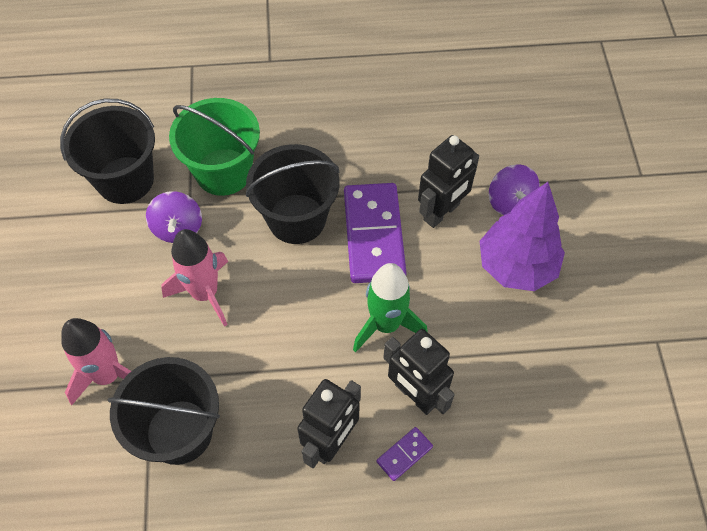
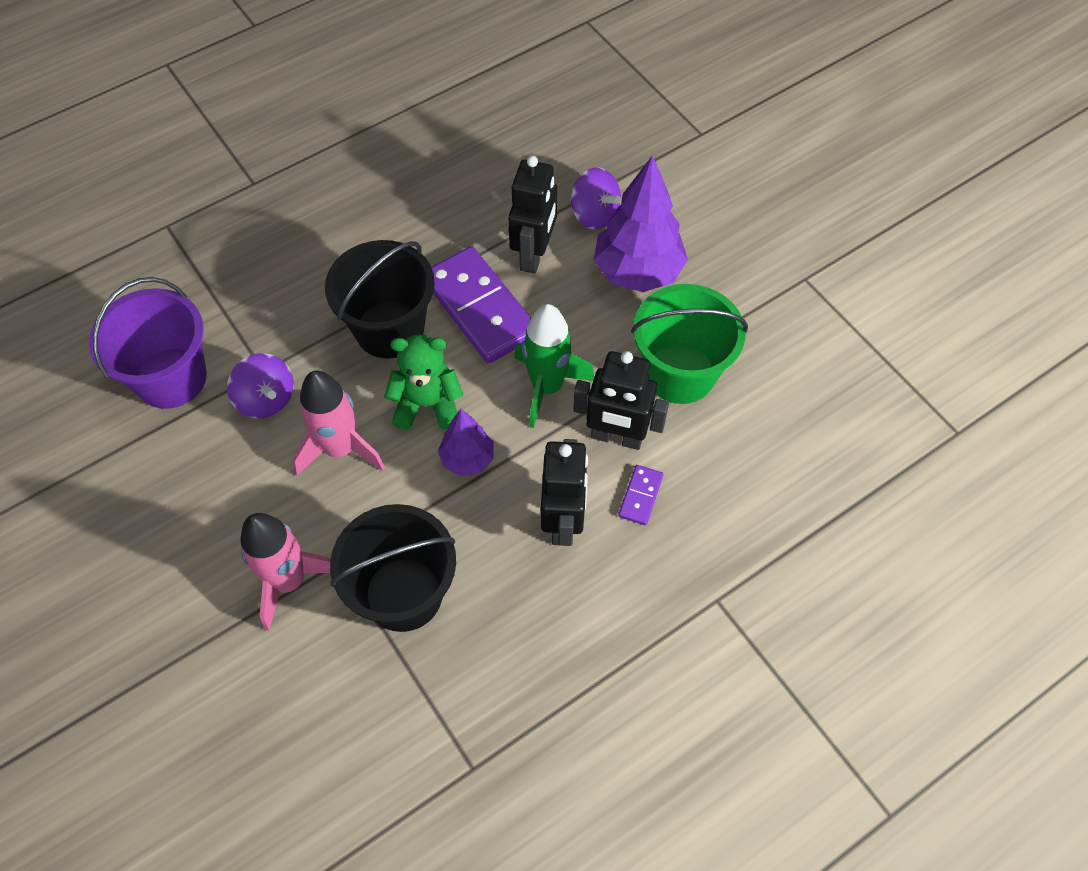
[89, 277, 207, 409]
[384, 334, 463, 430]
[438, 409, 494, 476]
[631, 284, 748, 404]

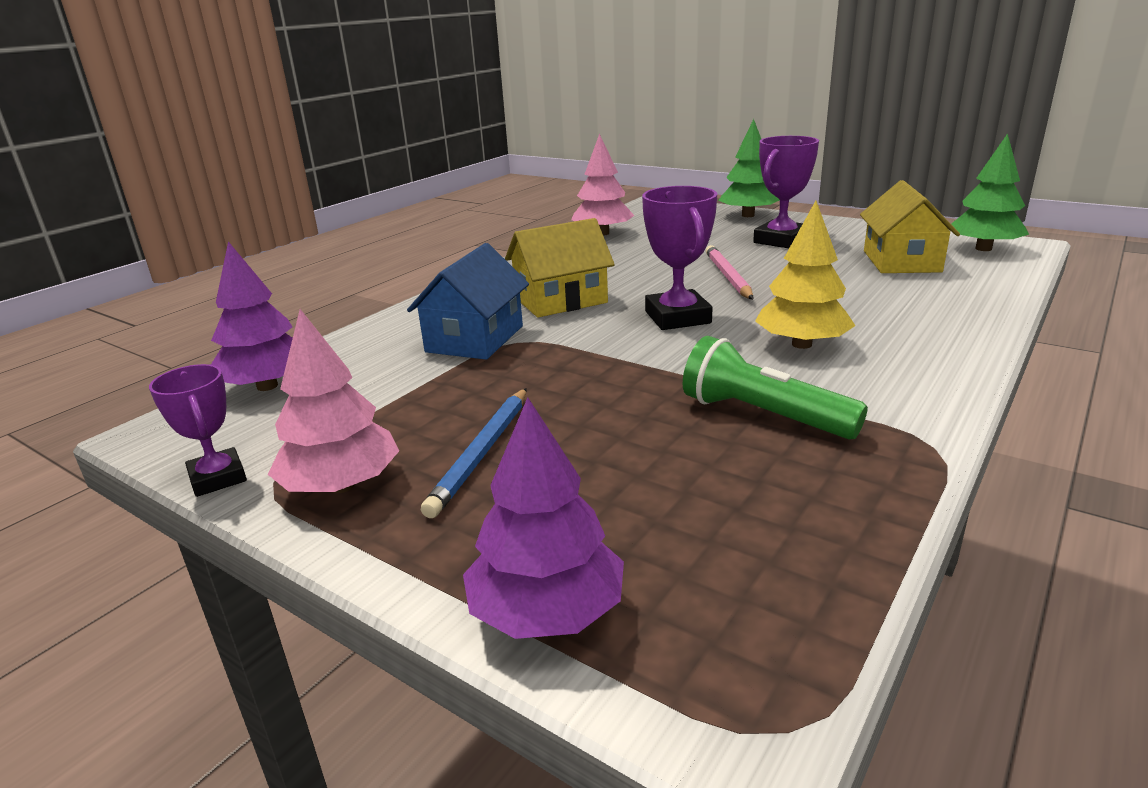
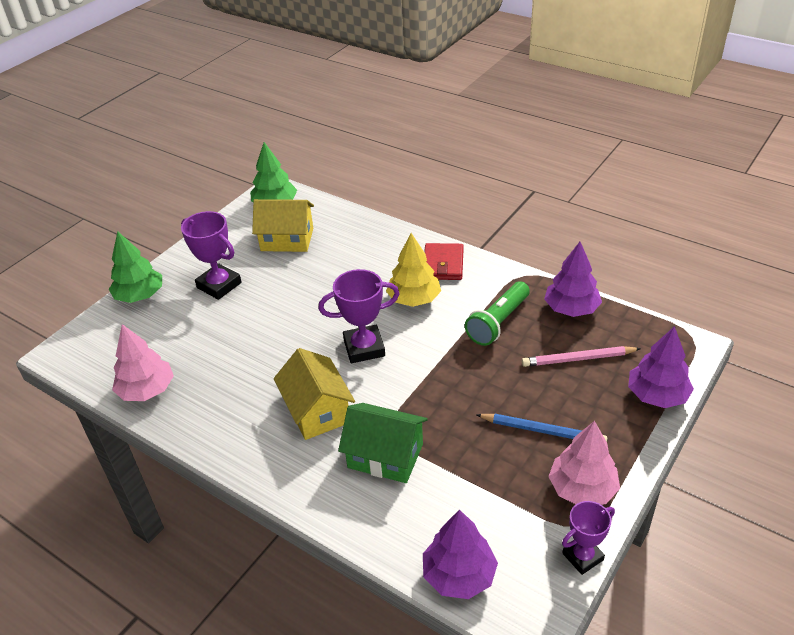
[338, 403, 428, 483]
[424, 243, 464, 280]
[522, 346, 641, 367]
[544, 242, 602, 317]

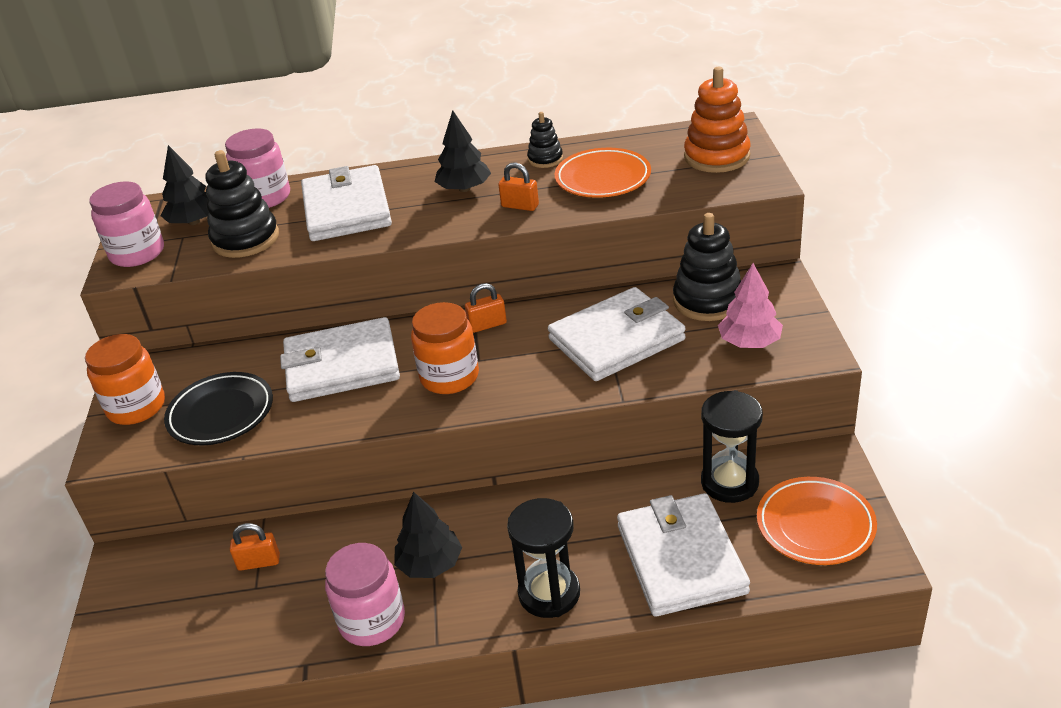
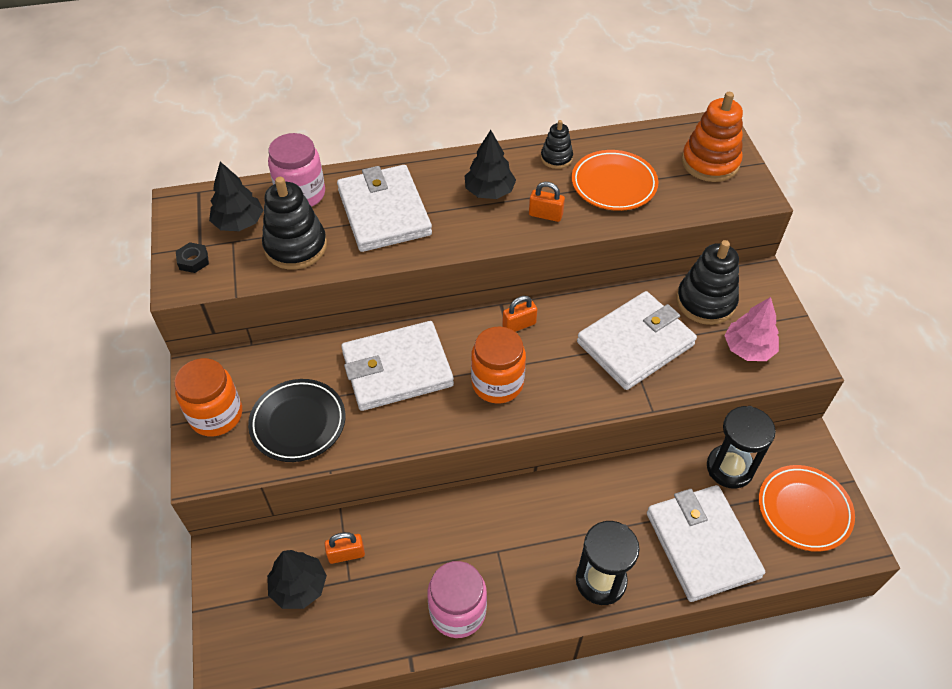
[176, 242, 209, 273]
[267, 550, 327, 609]

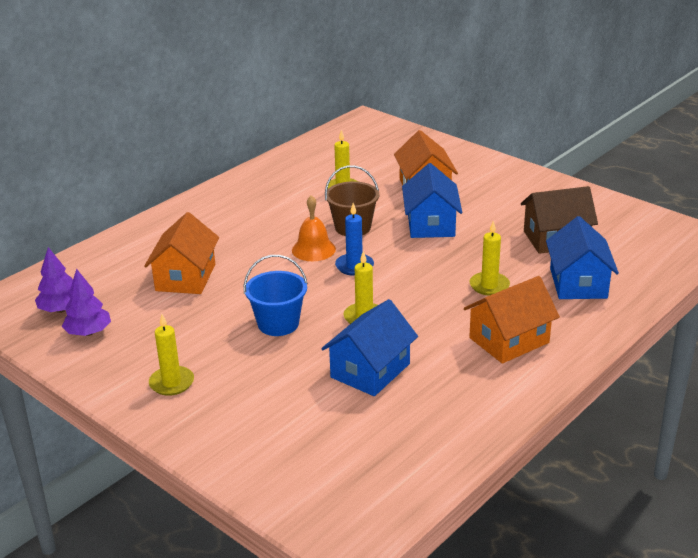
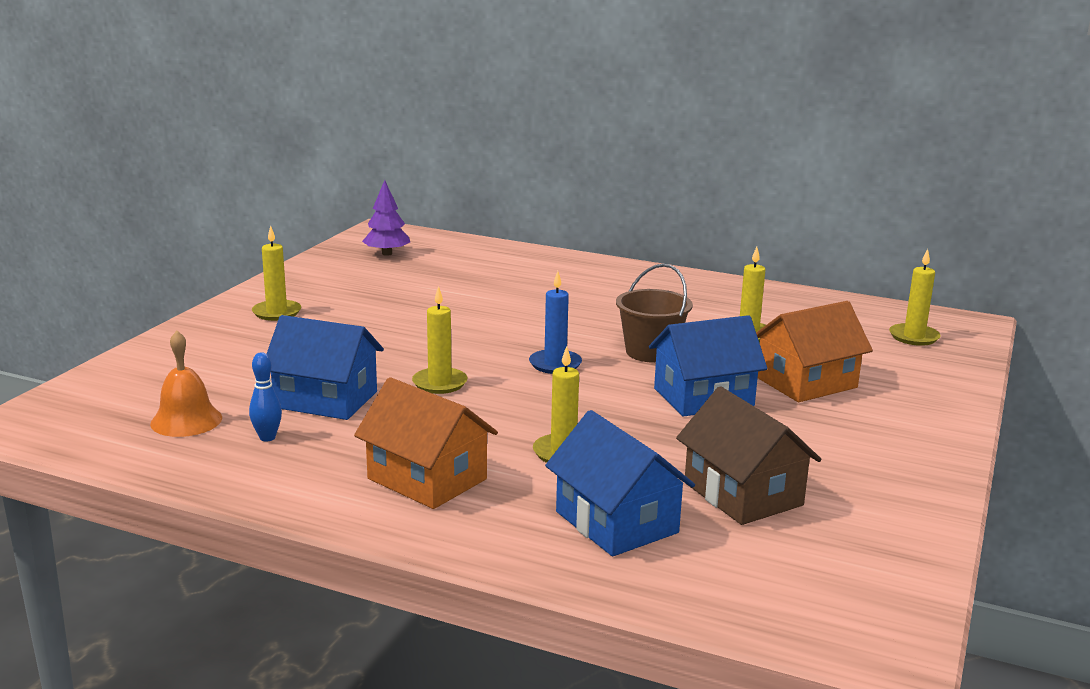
[150, 331, 222, 437]
[249, 352, 282, 442]
[545, 410, 695, 557]
[889, 249, 941, 346]
[62, 269, 111, 336] (first image)
[144, 212, 219, 294] (first image)
[244, 255, 308, 336] (first image)

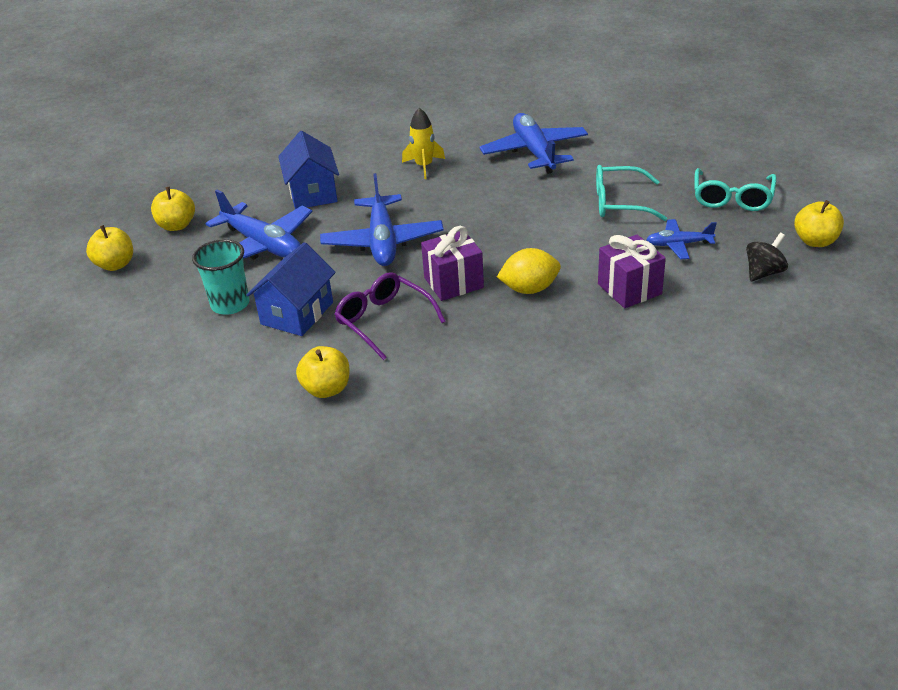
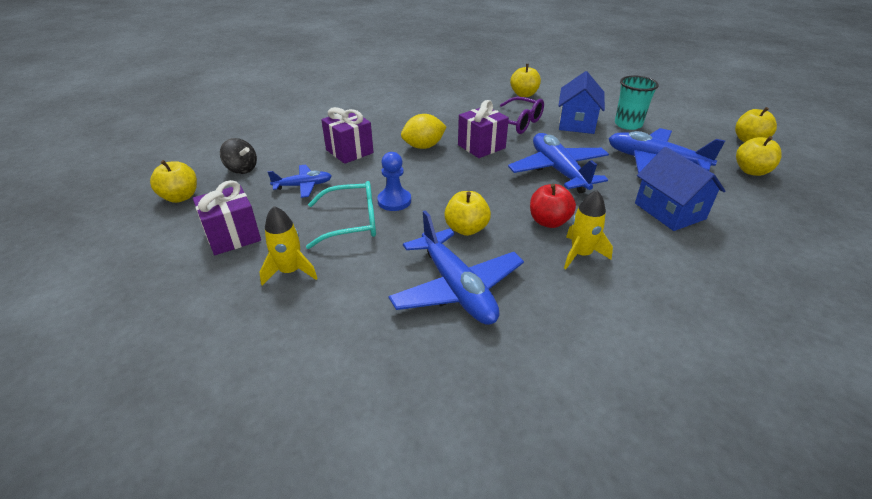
[193, 180, 261, 255]
[220, 138, 257, 174]
[259, 206, 318, 285]
[377, 152, 411, 211]
[444, 191, 491, 236]
[530, 183, 576, 228]

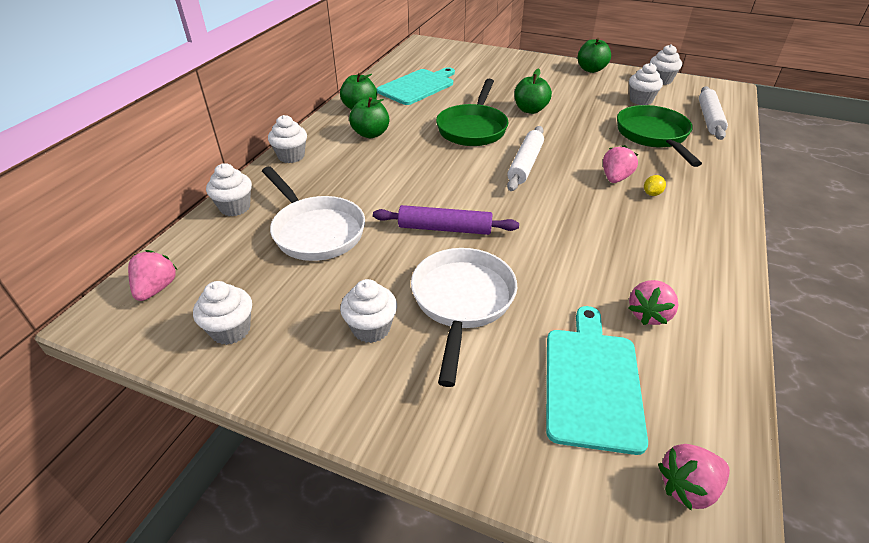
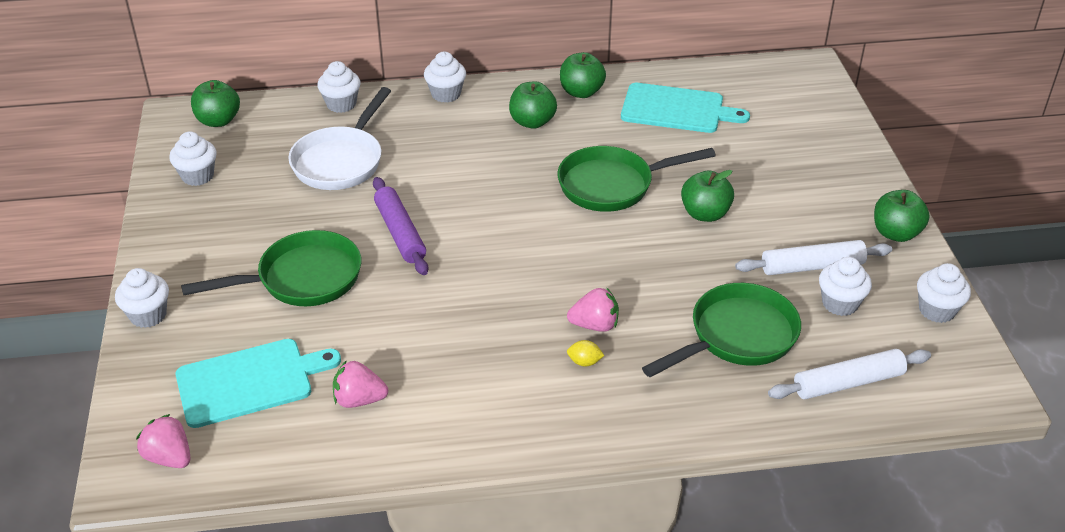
[115, 268, 169, 328]
[181, 230, 361, 306]
[191, 80, 240, 127]
[735, 240, 892, 275]

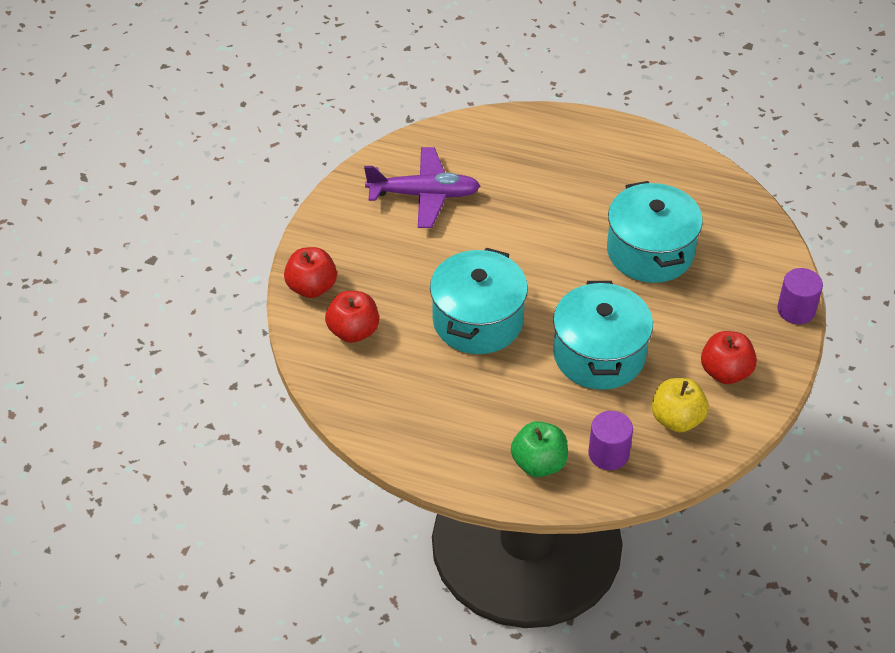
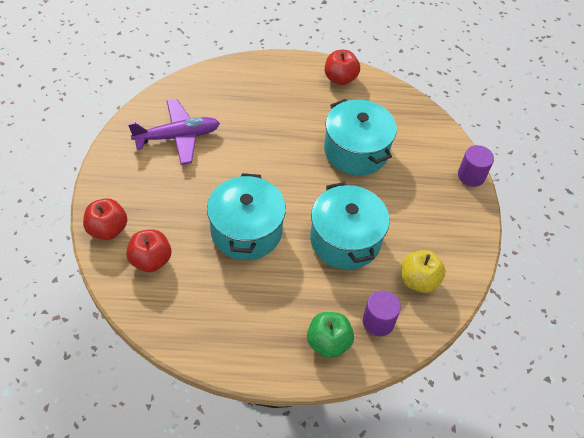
[325, 50, 360, 85]

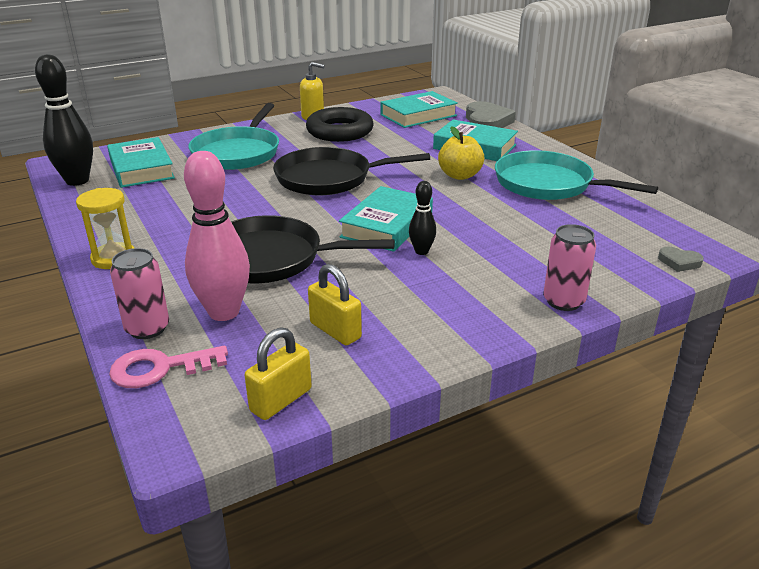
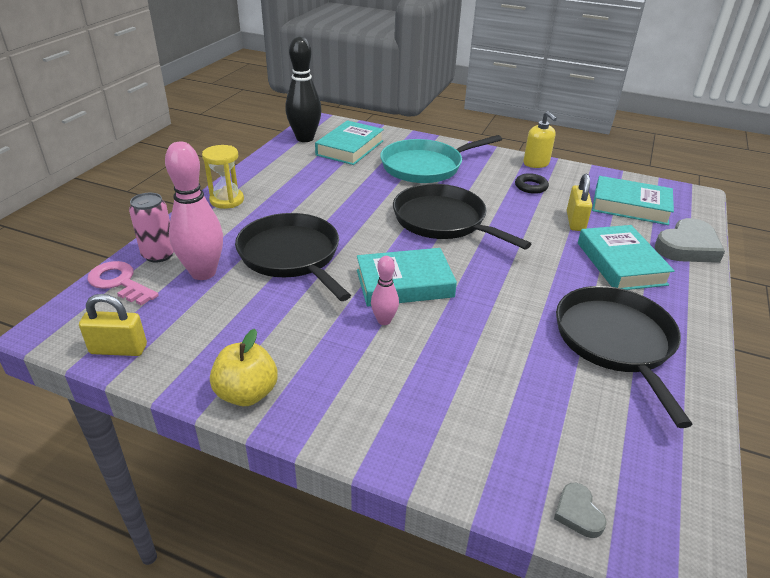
[210, 329, 278, 406]
[371, 256, 399, 325]
[515, 173, 549, 194]
[556, 286, 693, 428]
[567, 174, 592, 231]
[543, 224, 596, 311] (first image)

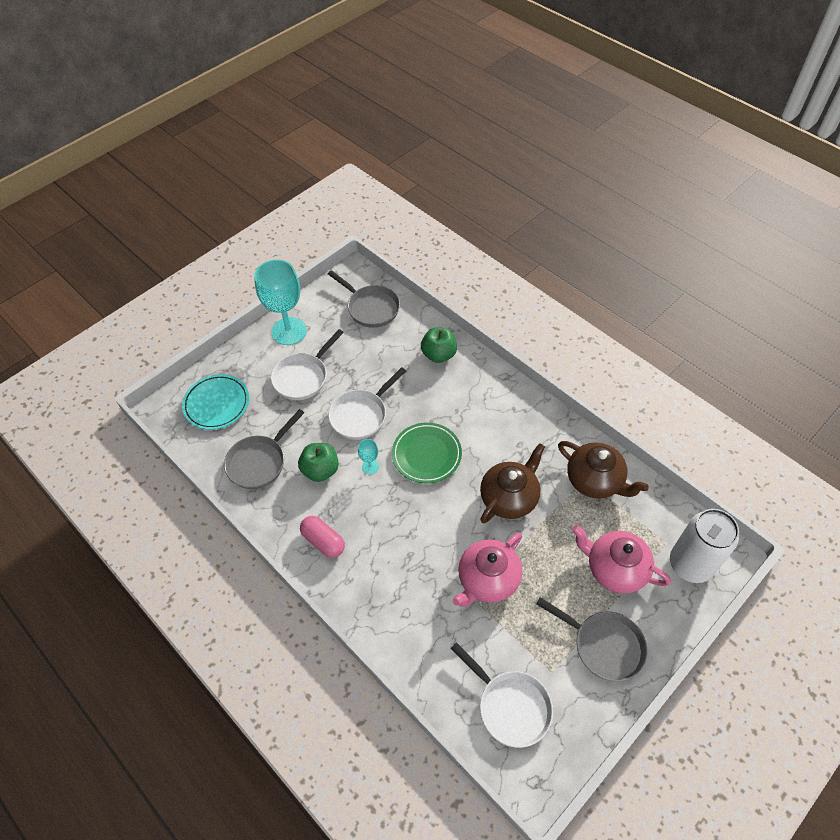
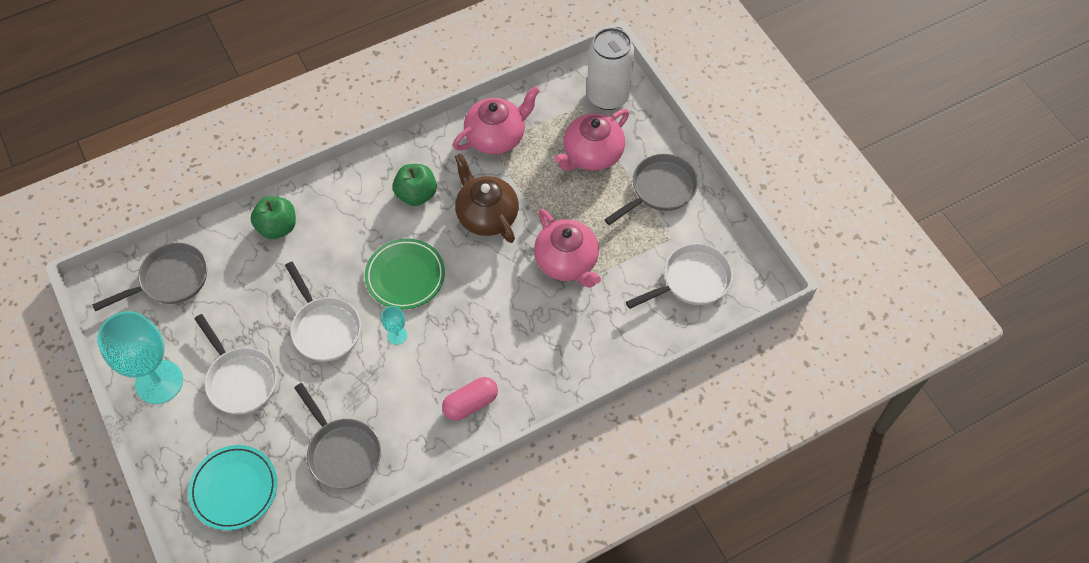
[393, 164, 437, 206]
[453, 86, 540, 154]

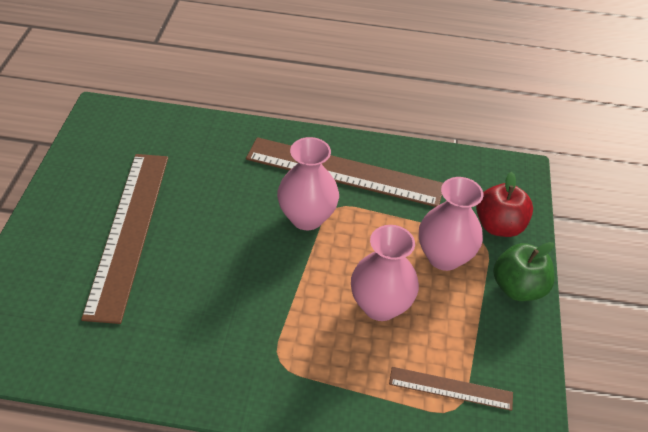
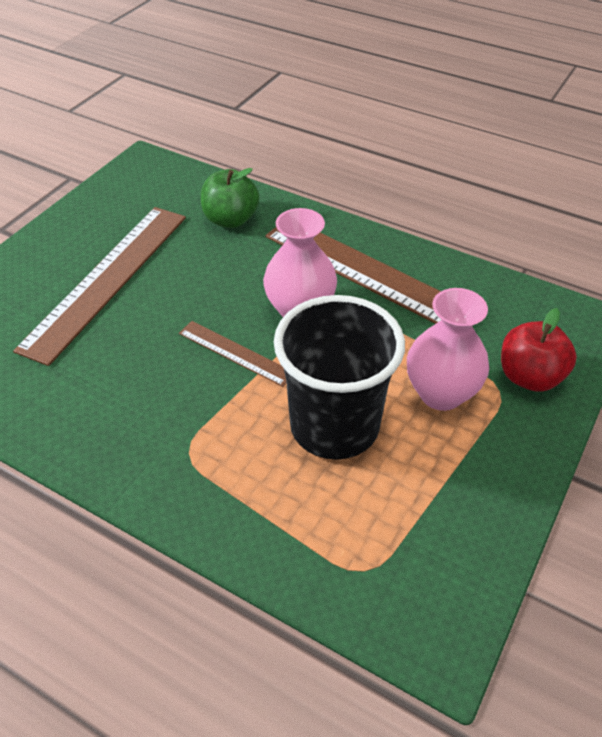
[179, 321, 286, 387]
[201, 168, 259, 228]
[274, 295, 405, 460]

